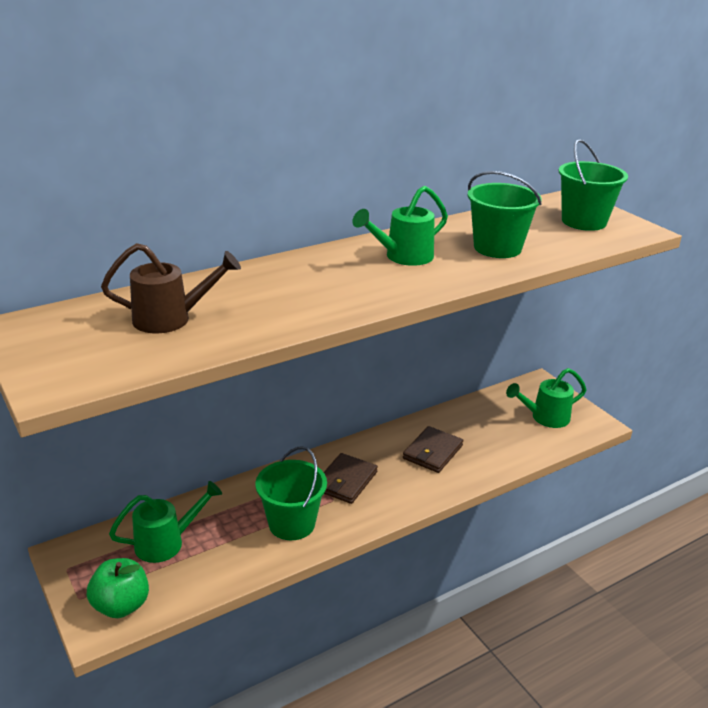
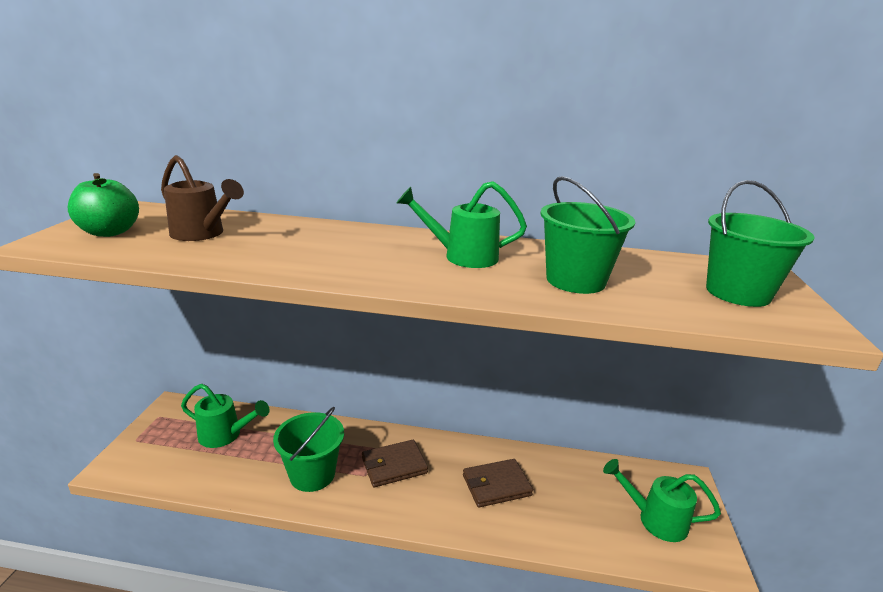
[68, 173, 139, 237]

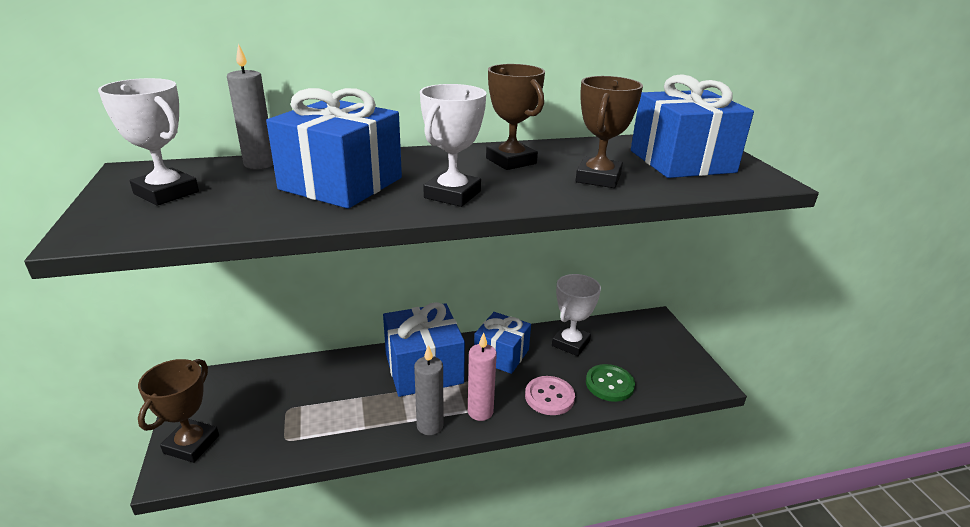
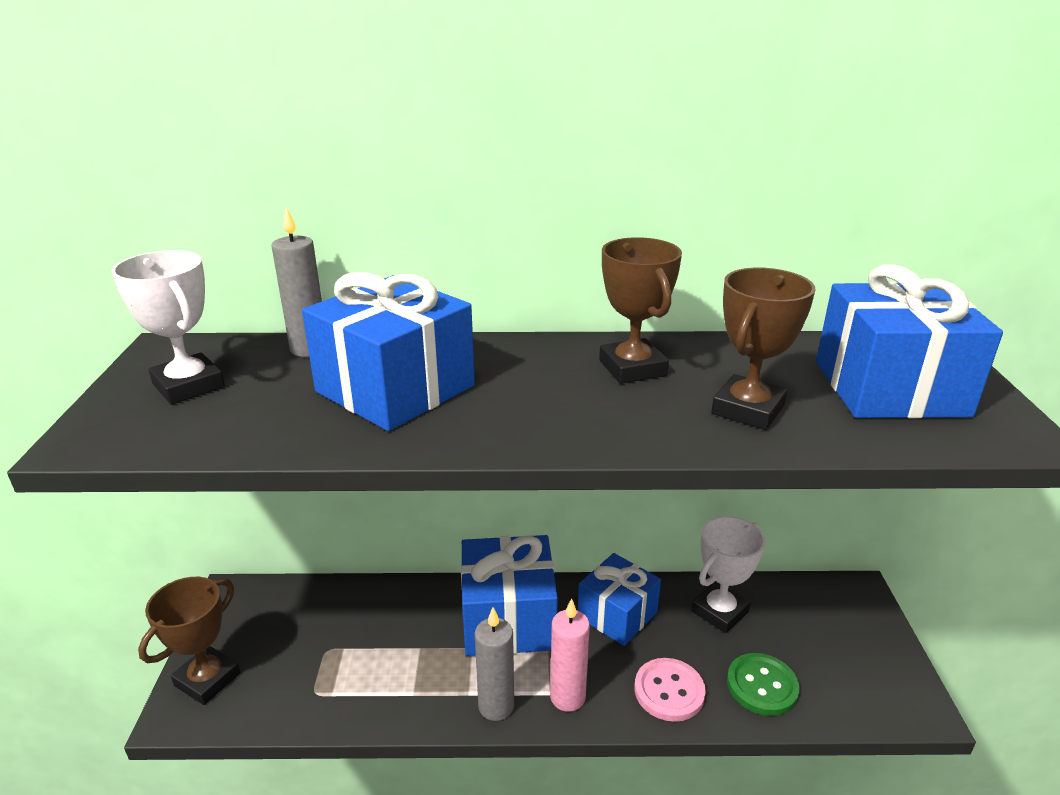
[420, 84, 486, 207] (first image)

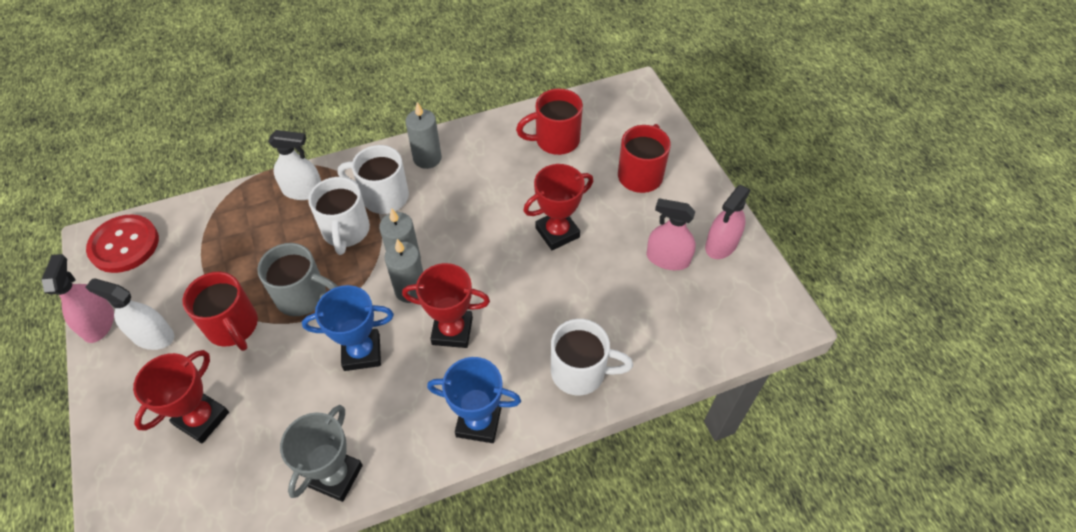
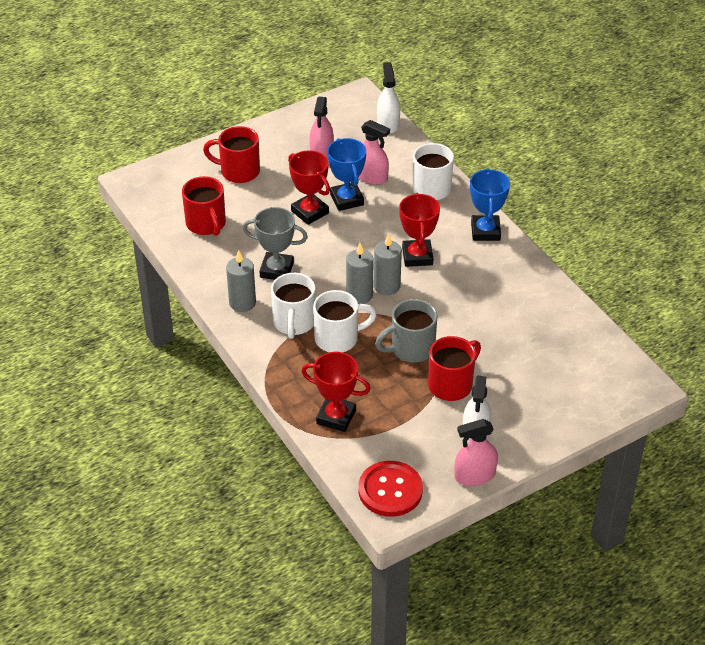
[243, 207, 308, 280]
[301, 352, 371, 432]
[327, 138, 366, 211]
[358, 120, 390, 185]
[375, 299, 437, 363]
[377, 62, 400, 133]

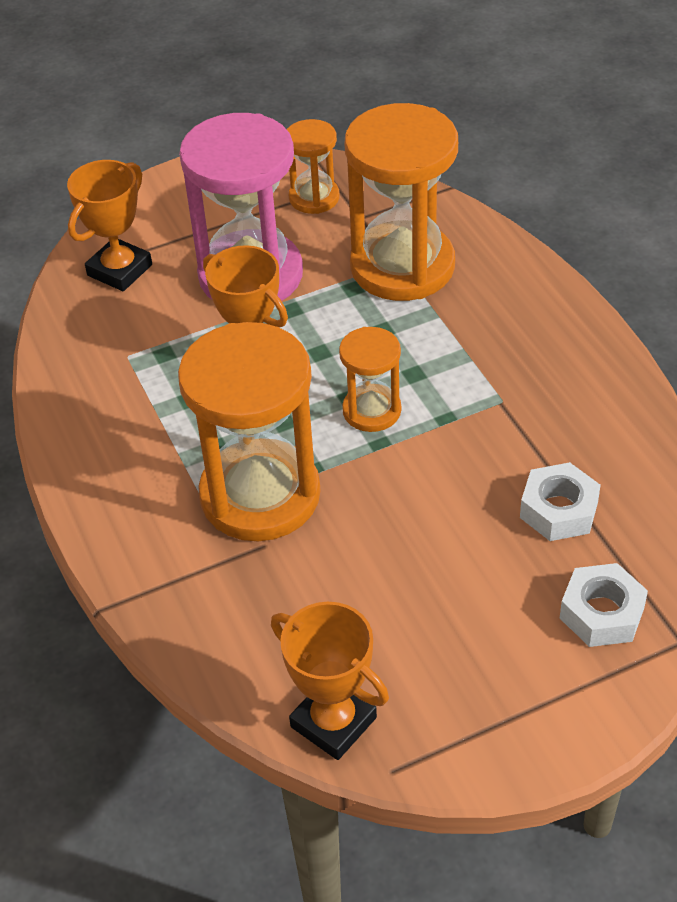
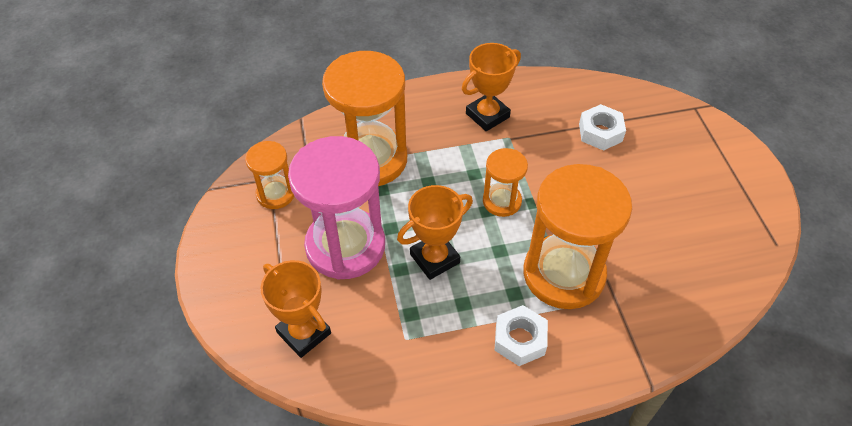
[462, 43, 521, 131]
[495, 305, 548, 366]

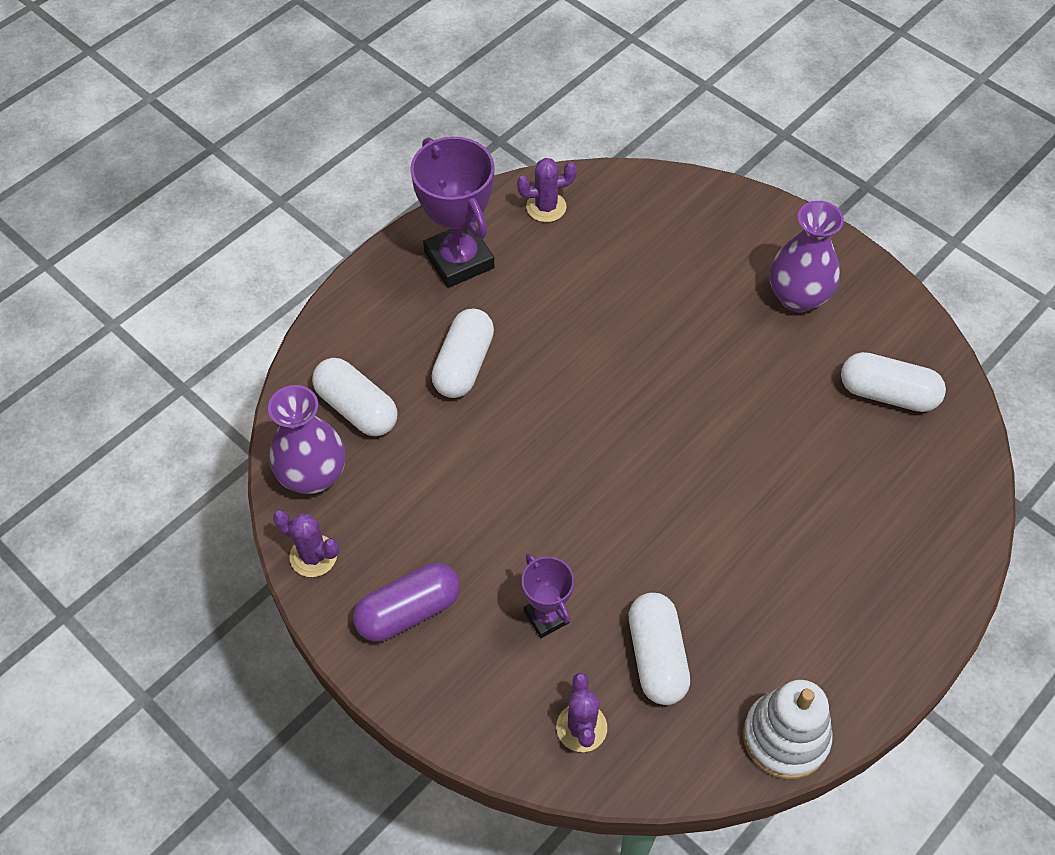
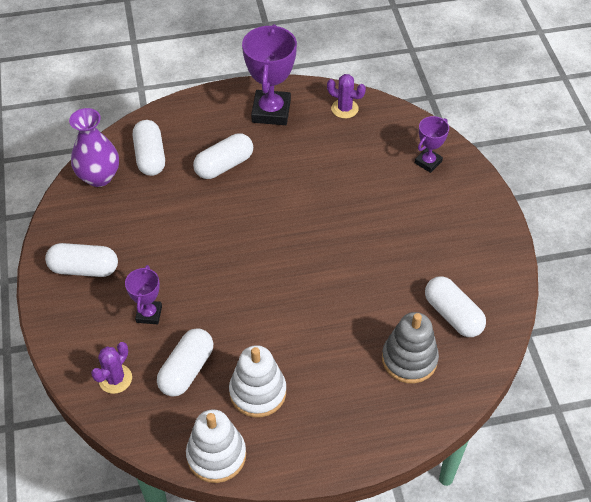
[45, 243, 118, 277]
[229, 345, 286, 417]
[382, 312, 439, 383]
[415, 116, 449, 173]
[273, 510, 339, 577] (first image)
[769, 201, 844, 312] (first image)

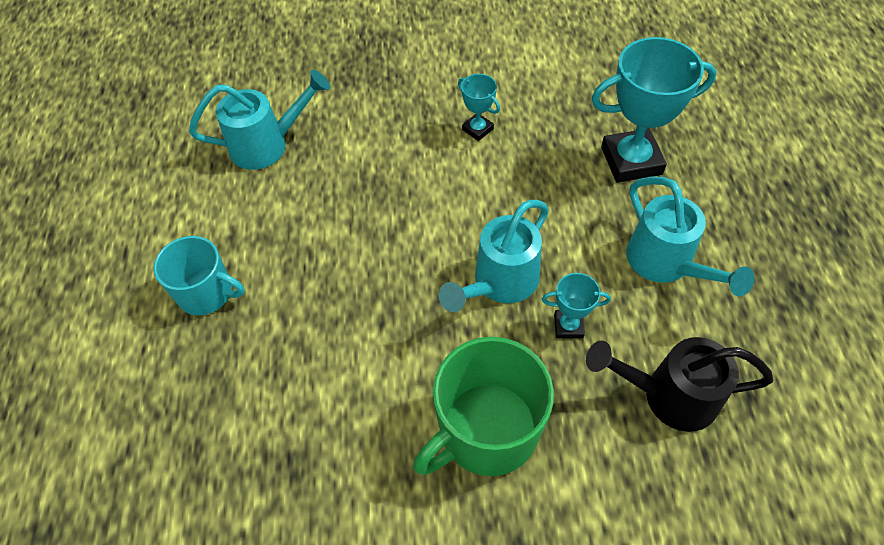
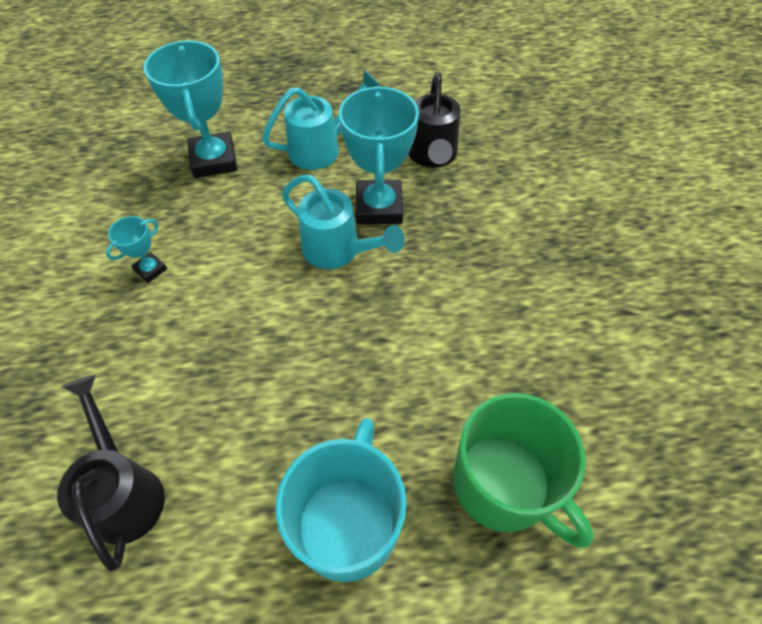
[57, 375, 165, 571]
[276, 418, 407, 582]
[339, 86, 419, 225]
[453, 393, 594, 547]

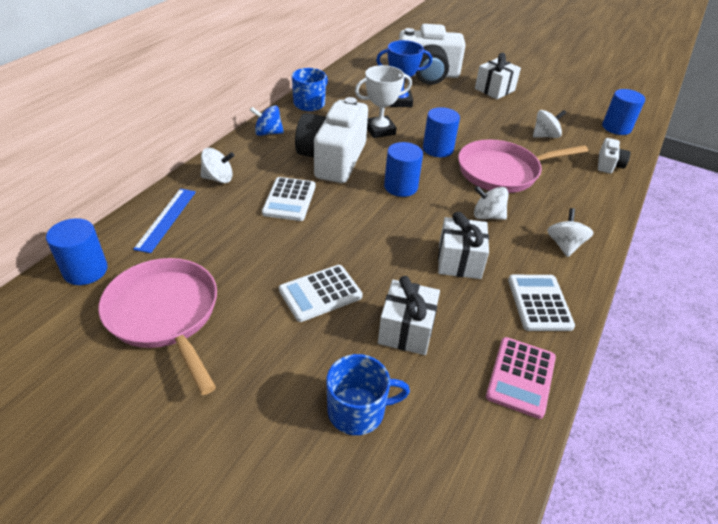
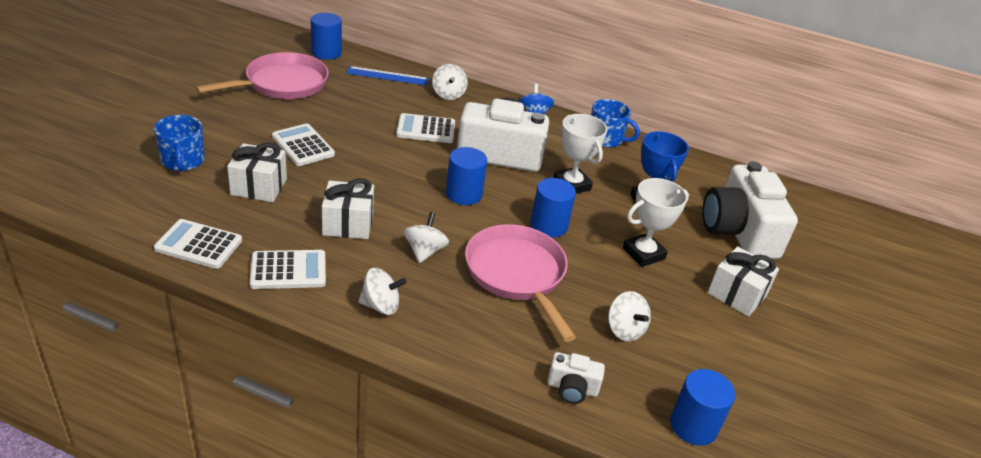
[154, 219, 242, 269]
[622, 178, 689, 267]

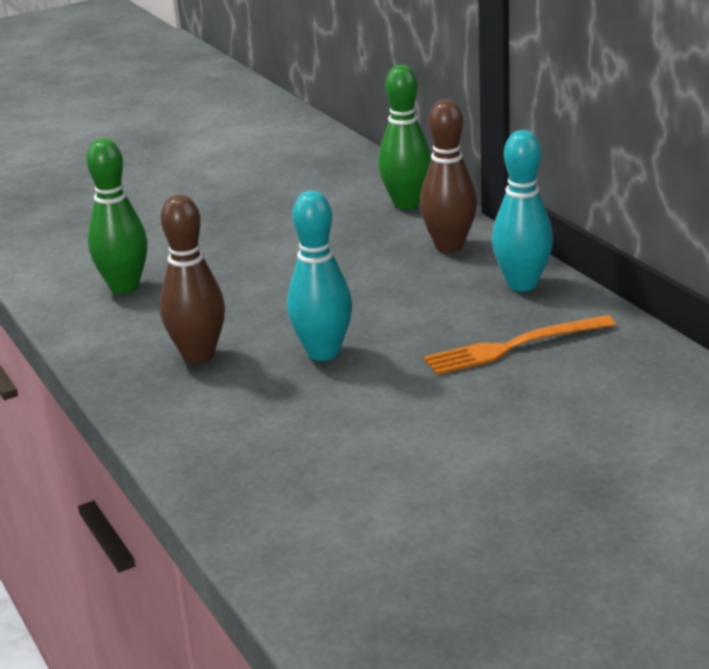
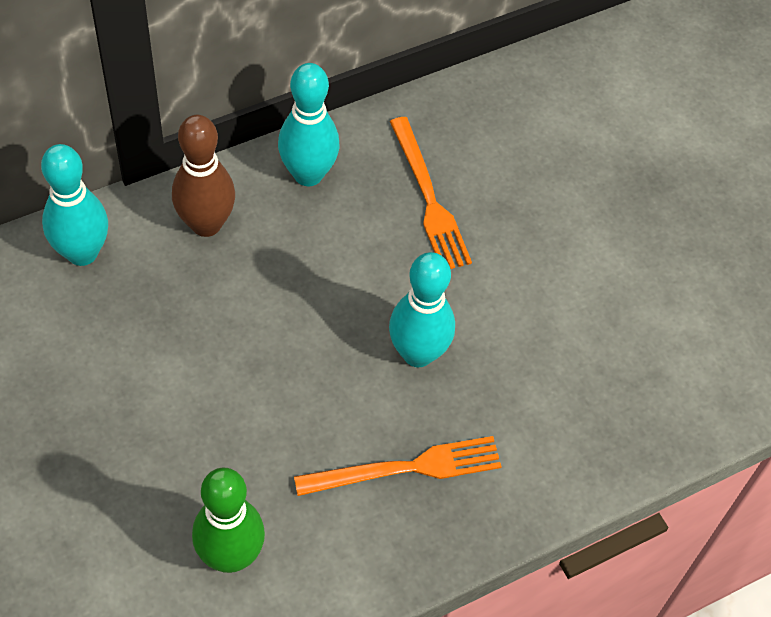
[41, 144, 108, 266]
[294, 436, 502, 496]

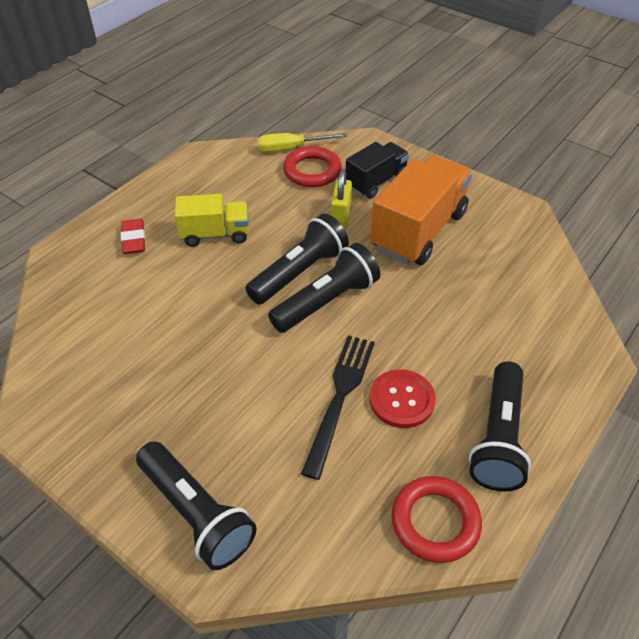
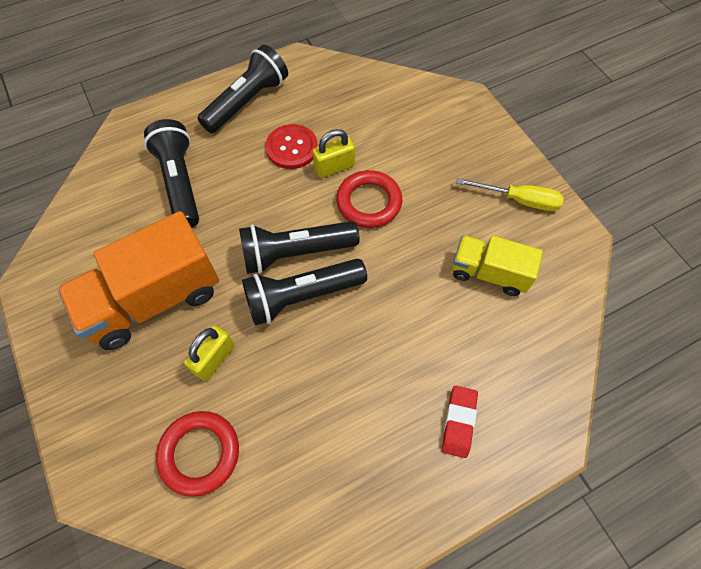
[144, 119, 199, 228]
[312, 129, 355, 178]
[336, 170, 402, 228]
[452, 235, 543, 296]
[456, 178, 564, 211]
[346, 142, 409, 198] (first image)

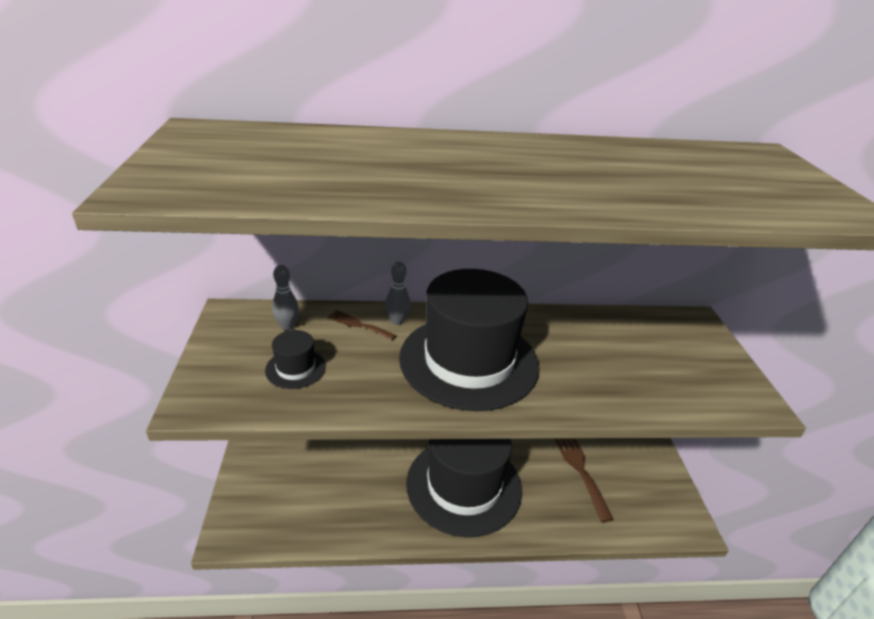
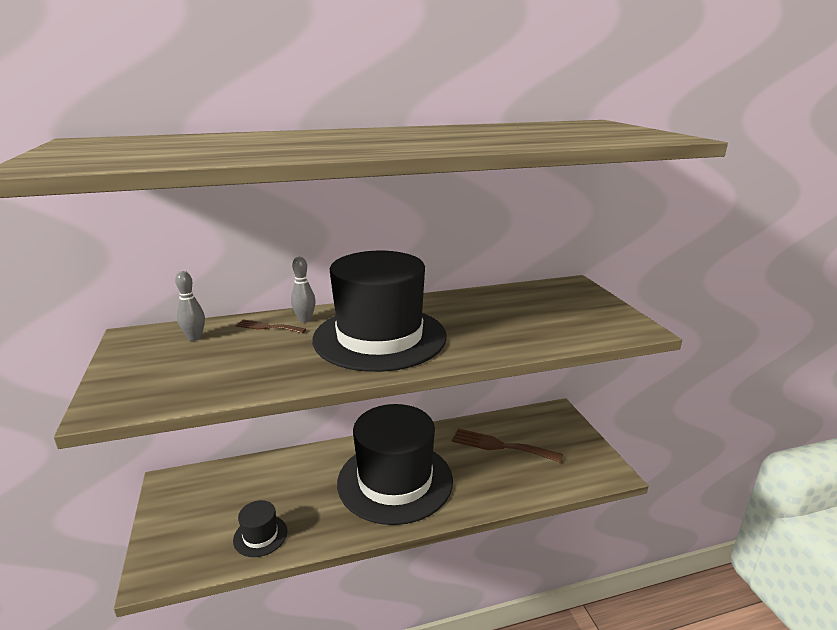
[233, 500, 287, 557]
[452, 429, 563, 463]

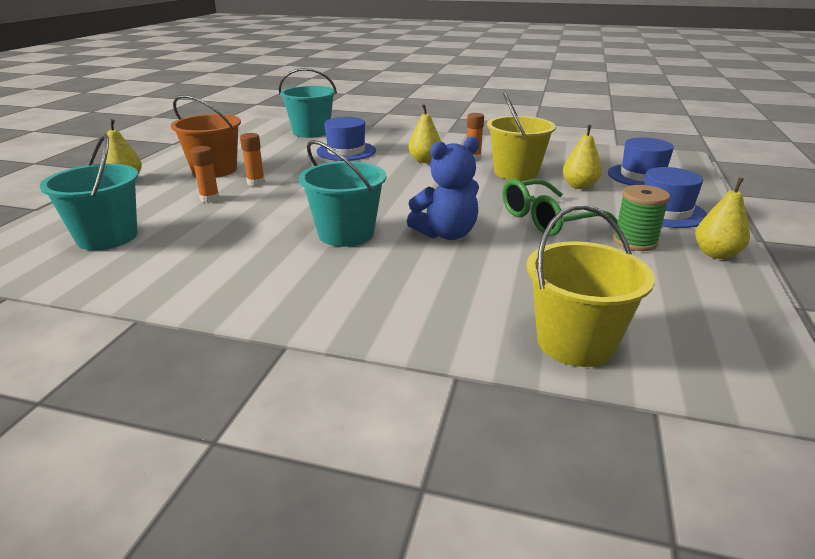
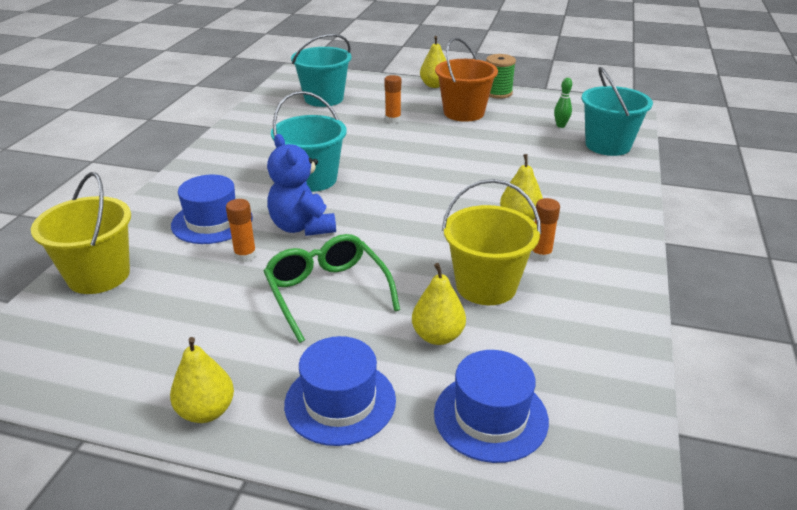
[171, 175, 253, 244]
[226, 199, 256, 262]
[486, 54, 516, 99]
[554, 78, 572, 128]

